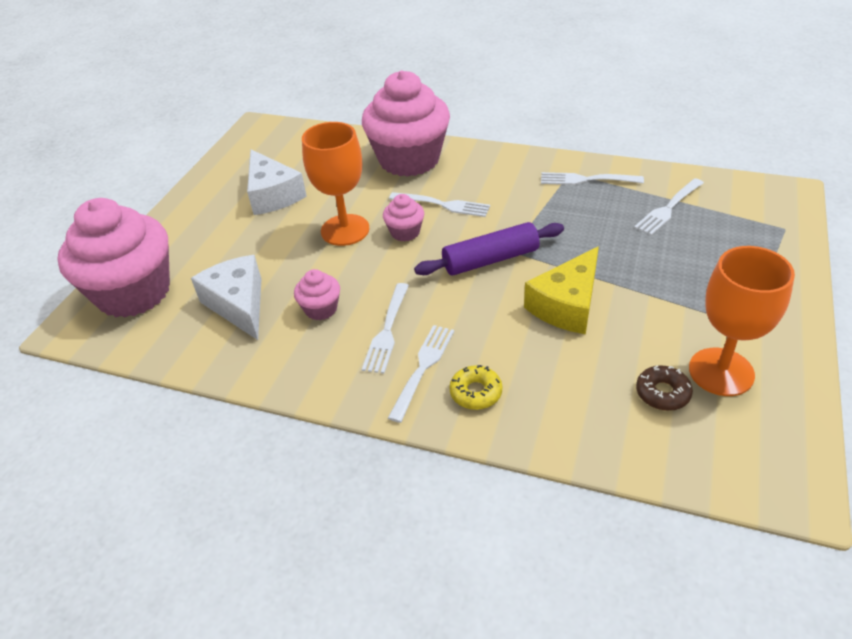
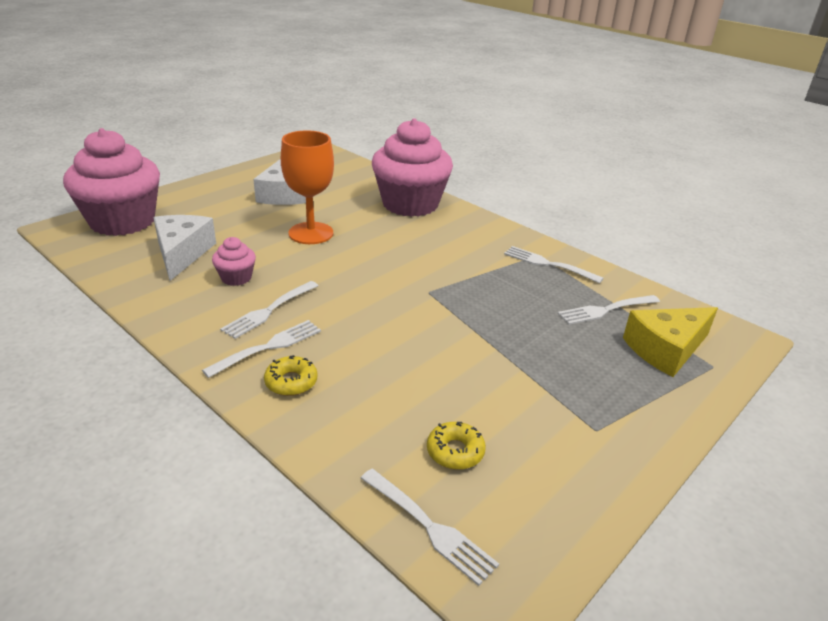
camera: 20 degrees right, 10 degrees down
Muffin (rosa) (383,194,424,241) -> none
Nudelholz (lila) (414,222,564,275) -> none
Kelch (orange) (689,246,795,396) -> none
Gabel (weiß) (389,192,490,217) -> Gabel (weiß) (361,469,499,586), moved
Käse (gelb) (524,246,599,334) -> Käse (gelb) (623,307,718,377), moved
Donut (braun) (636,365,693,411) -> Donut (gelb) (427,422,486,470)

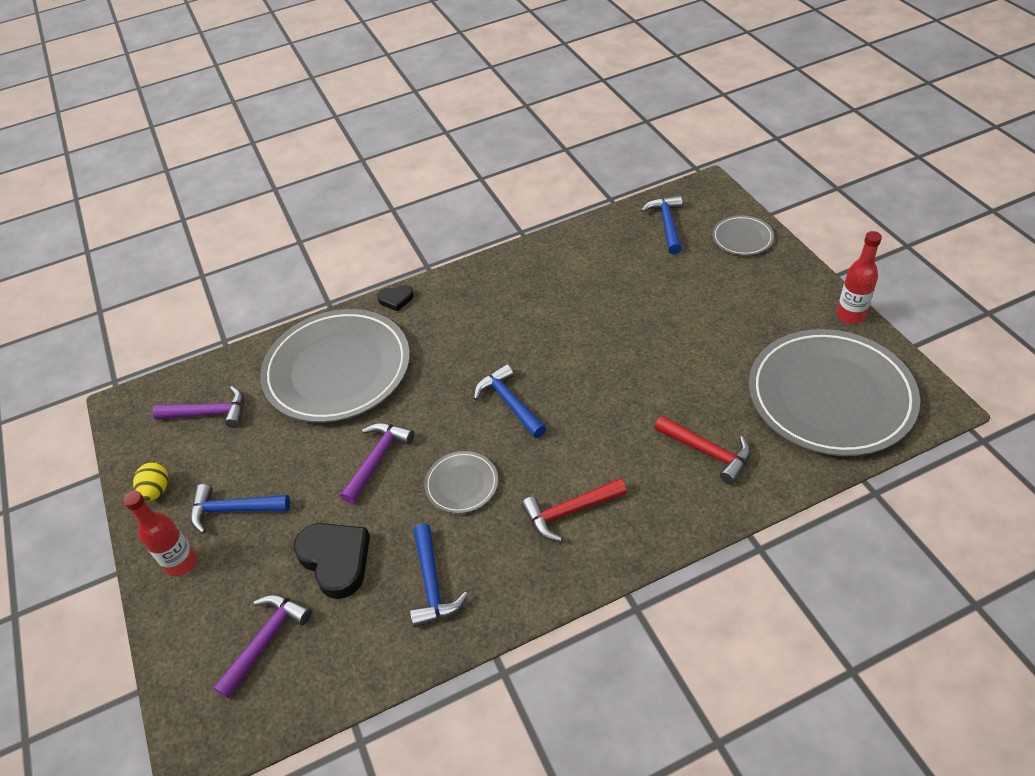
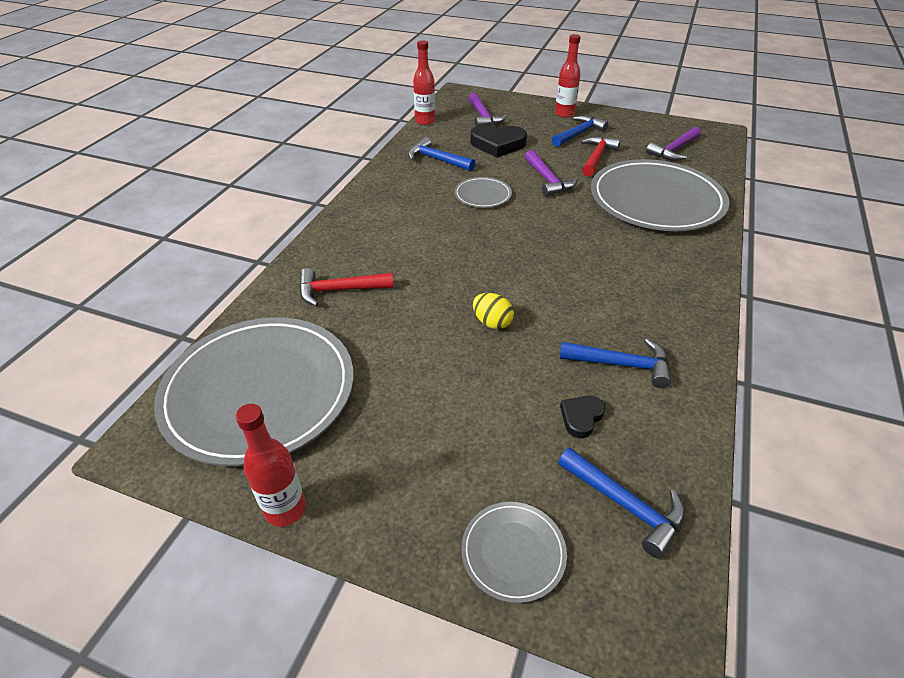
camera: 130 degrees right, 5 degrees down
none -> Flasche (rot) (413,40,435,125)
Ei (gelb) (133,462,169,501) -> Ei (gelb) (473,293,514,329), moved
Herz (schwarz) (377,285,414,312) -> Herz (schwarz) (560,396,605,438), moved
Hammer (blau) (474,364,546,438) -> Hammer (blau) (560,339,671,388), moved
Hammer (rot) (522,478,627,542) -> Hammer (rot) (581,136,621,176), moved

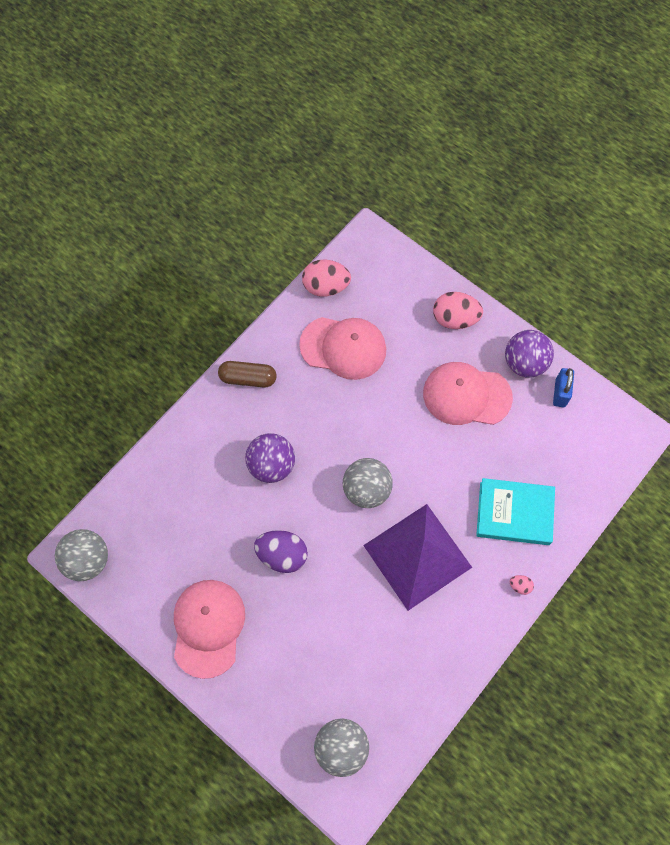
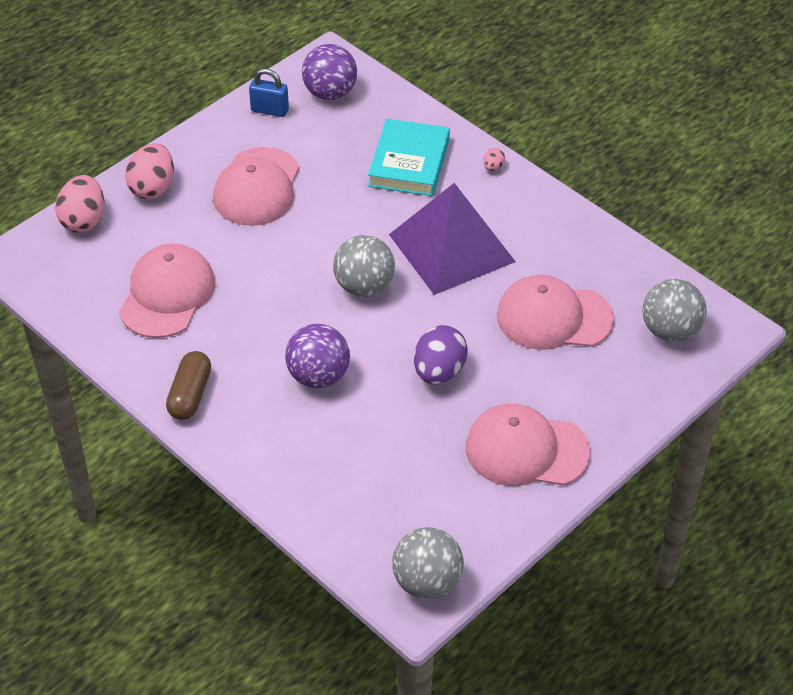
camera: 85 degrees left, 20 degrees down
none -> Kappe (rosa) (497,275,614,350)
Ei (rosa) (302,260,351,297) -> Ei (rosa) (55,175,104,233), moved
Ball (lila) (505,330,554,378) -> Ball (lila) (302,44,357,100), moved

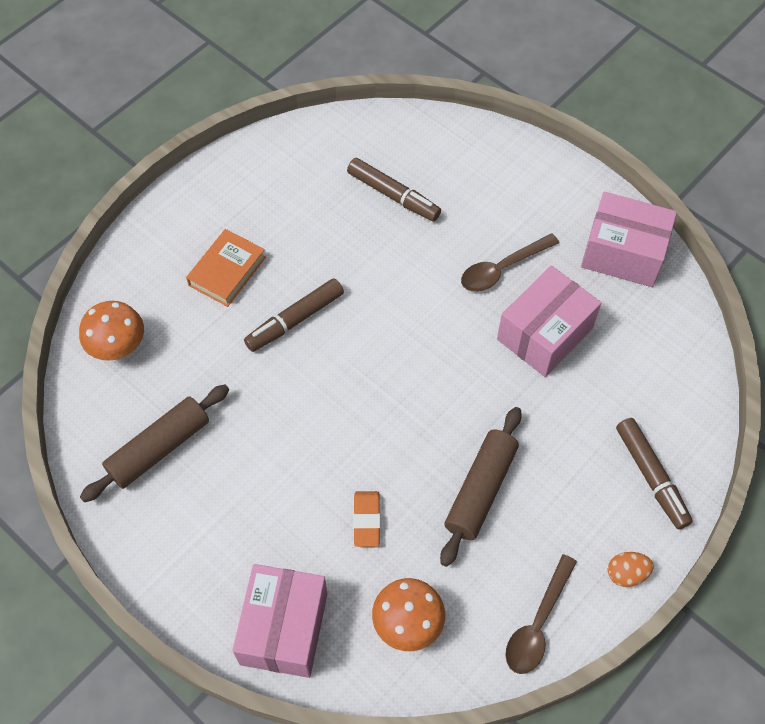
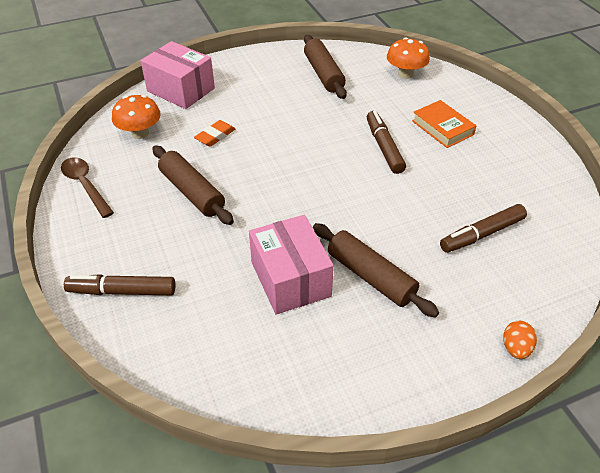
camera: 115 degrees right, 15 degrees down
Schachtel (rosa) (581,192,677,287) -> none
Ei (orange) (608,552,654,587) -> Ei (orange) (503,321,537,359), moved
Löffel (braun) (461,233,559,292) -> Nudelholz (braun) (313,223,439,318)
Radiergummi (orange) (353,491,380,547) -> Radiergummi (orange) (194,120,235,147), 75 degrees counterclockwise

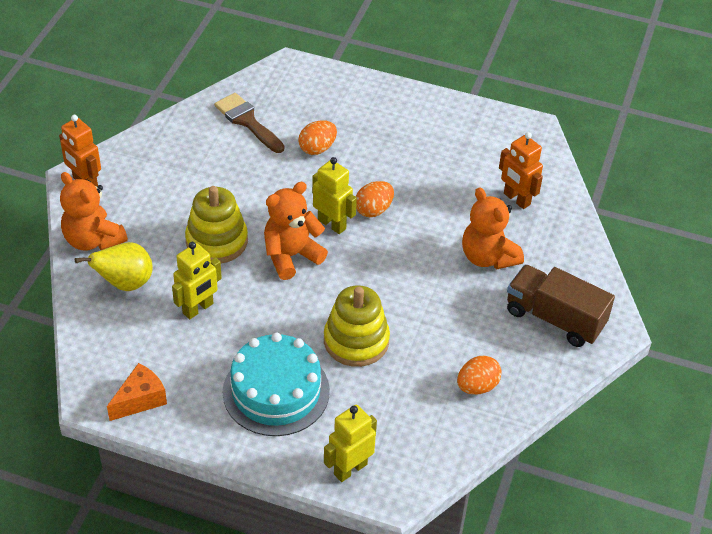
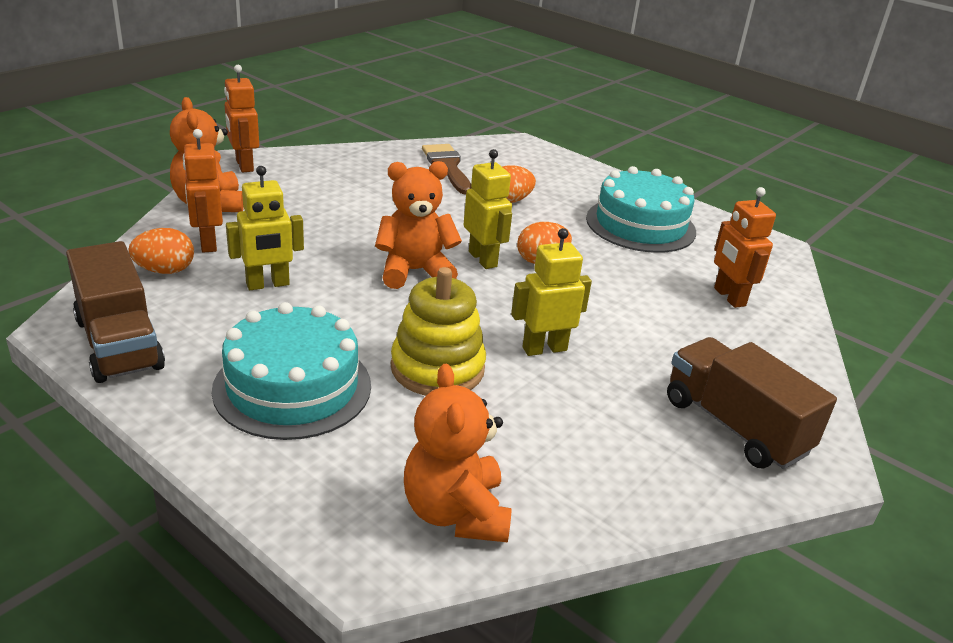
camera: 20 degrees right, 15 degrees down
Stapelspielzeug (gelb) (185,186,248,263) -> none
none -> Kuchen (türkis) (586,166,696,253)
Roboter (gelb) (324,405,377,482) -> Roboter (gelb) (511,228,592,356), moved
Ei (orange) (457,355,501,395) -> Ei (orange) (128,228,194,274), moved
Teddybär (orange) (462,187,524,269) -> Teddybär (orange) (404,364,512,542), moved
Birne (gelb) (75,242,153,291) -> Roboter (orange) (183,129,223,252)
Käse (orange) (107,363,167,421) -> Lastwagen (braun) (66,241,165,383)

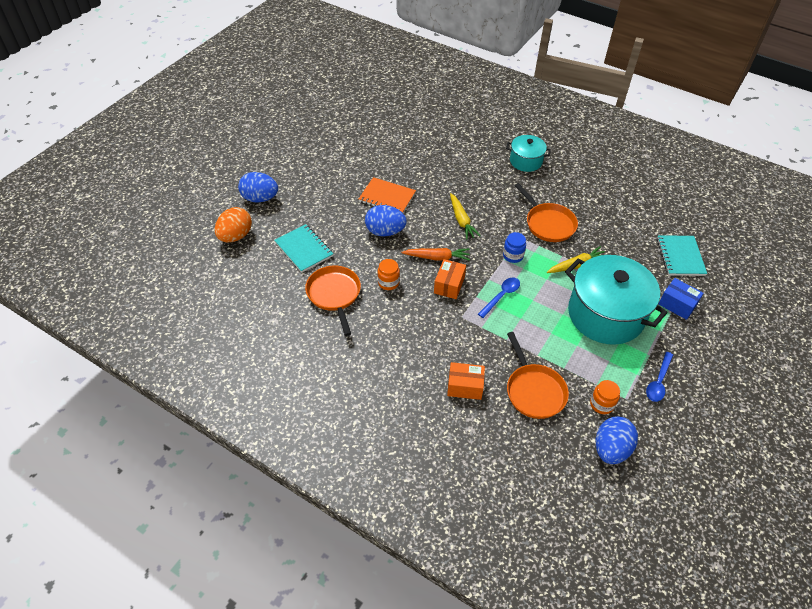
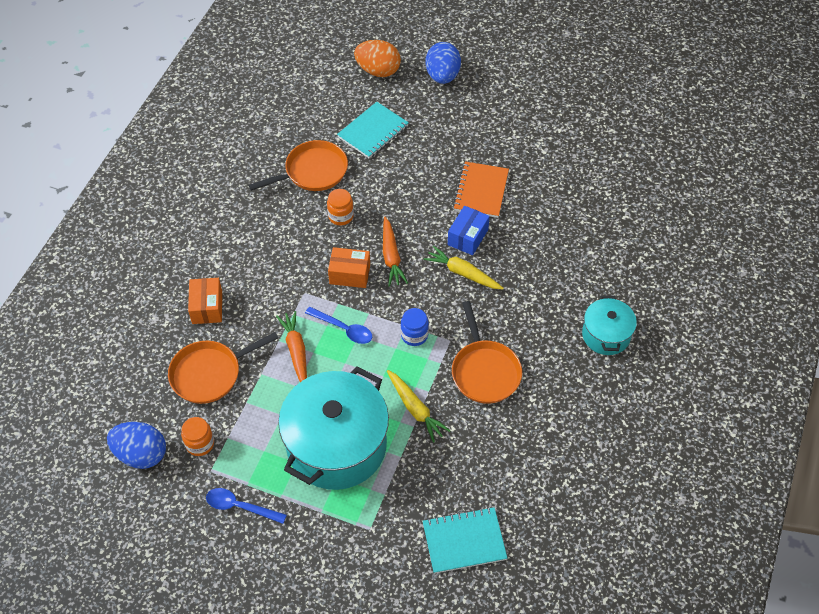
camera: 80 degrees right, 5 degrees up
Ei (blau) (365,205,406,236) -> none
none -> Karotte (orange) (276,311,307,382)
Schachtel (blau) (659,278,704,320) -> Schachtel (blau) (448,206,490,255), moved
Karotte (gelb) (450,193,481,240) -> Karotte (gelb) (424,246,504,289), 60 degrees clockwise
Pfanne (orange) (515,183,578,242) -> Pfanne (orange) (452,301,522,404), 60 degrees counterclockwise

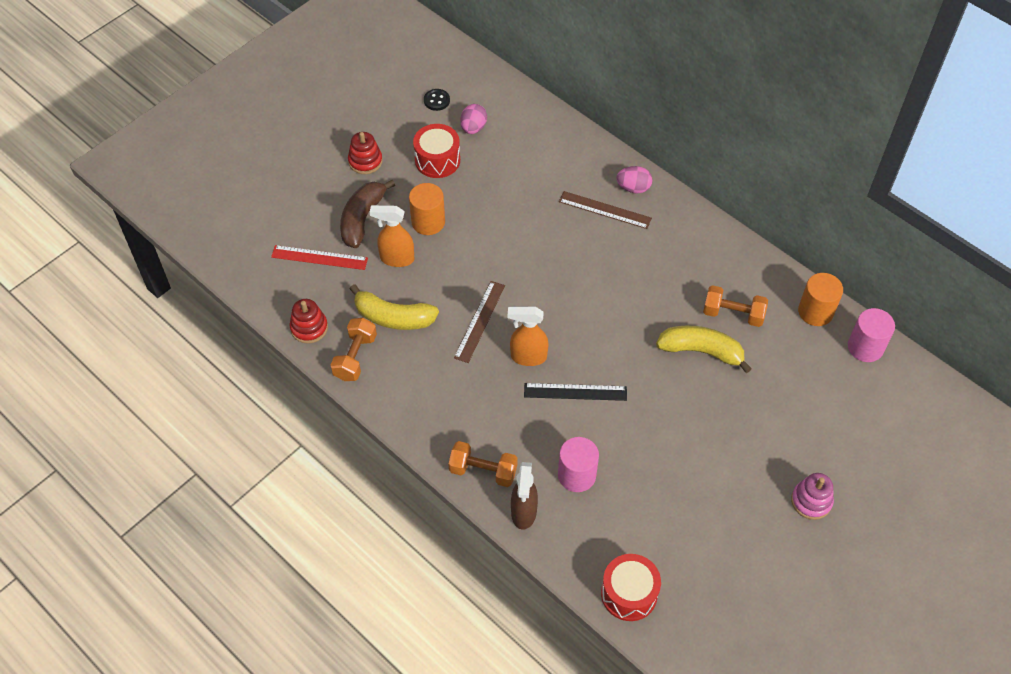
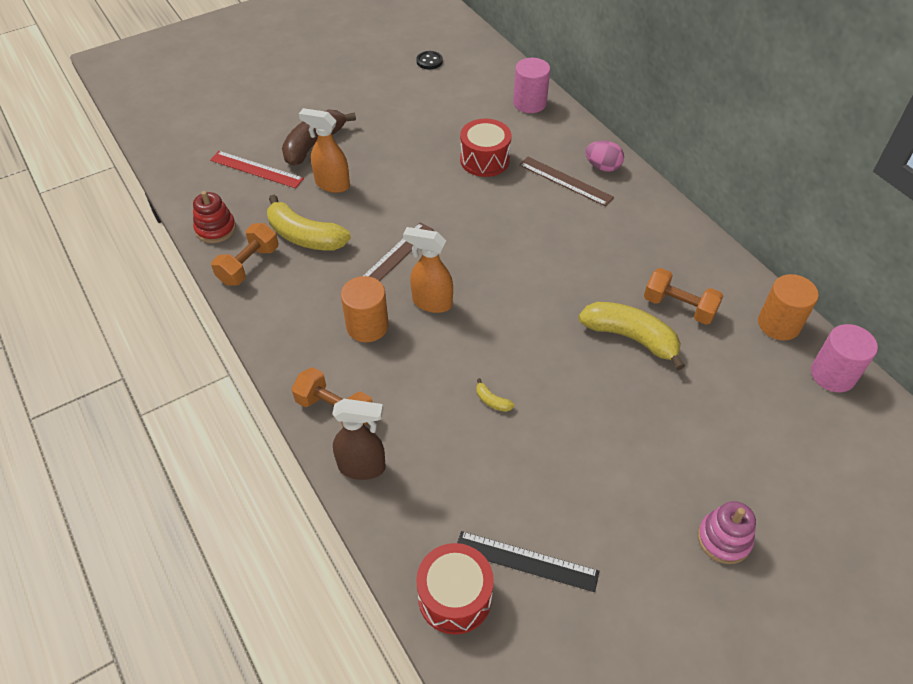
camera: 15 degrees right, 5 degrees down
Stapelspielzeug (rot) (348,132,383,174) -> none
Ei (rosa) (460,104,487,134) -> none
none -> Banane (gelb) (476,378,514,412)
Vollzylinder (orange) (409,183,445,235) -> Vollzylinder (orange) (341,276,389,342), moved
Trommel (rot) (413,124,460,178) -> Trommel (rot) (460,119,512,177), moved
Lineal (schwarz) (524,383,627,401) -> Lineal (schwarz) (457,531,599,592), moved
Vollzylinder (rosa) (558,437,599,492) -> Vollzylinder (rosa) (513,58,550,113), moved
Sprühflasche (braun) (511,462,538,530) -> Sprühflasche (braun) (332,399,386,480), 105 degrees counterclockwise

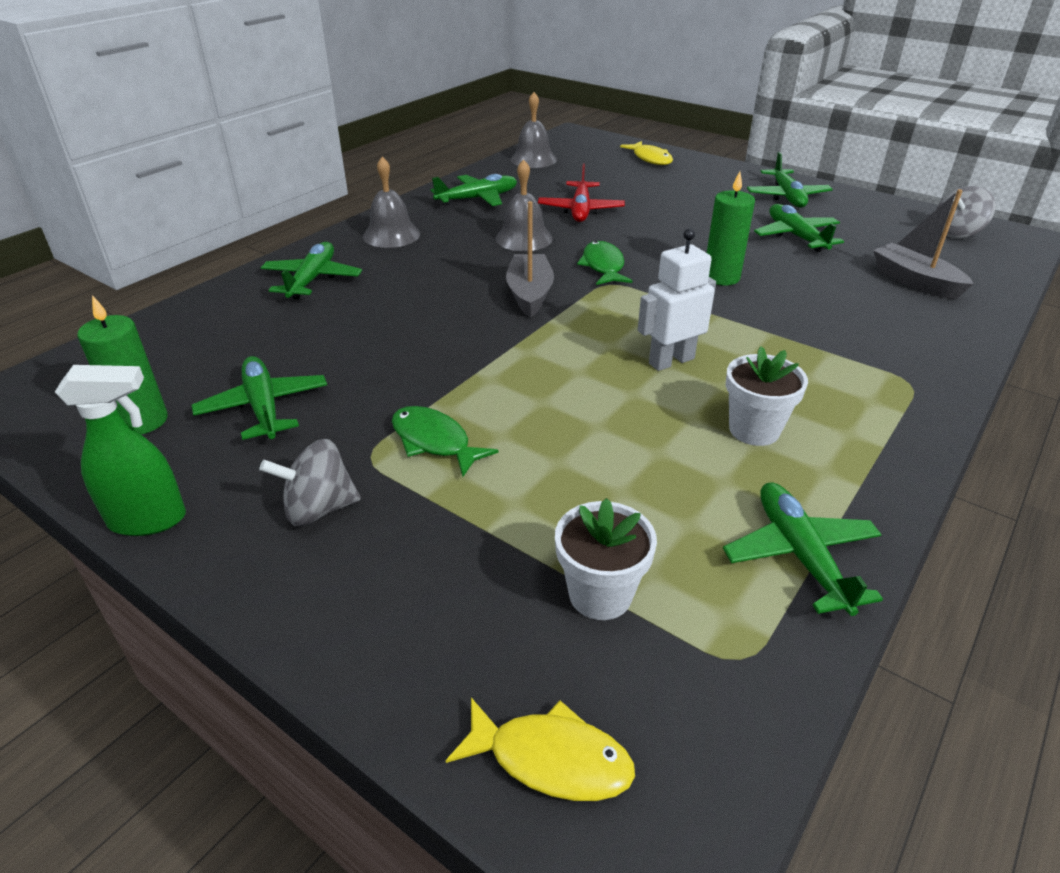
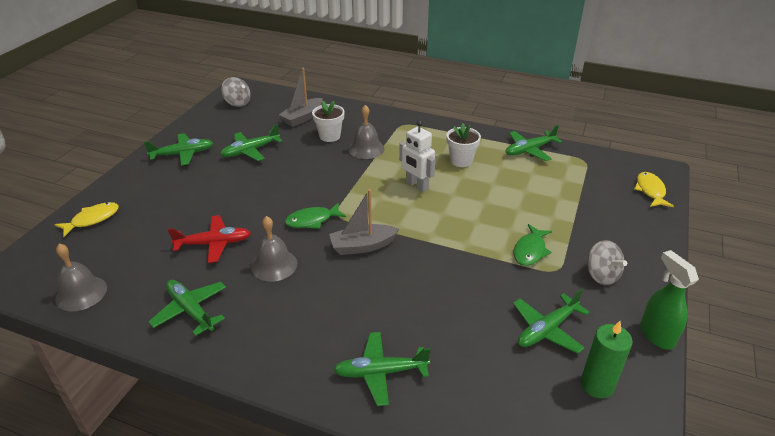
camera: 105 degrees left, 0 degrees up
Kerze (grün) (707,171,755,286) -> none
Glocke (grau) (363,157,420,248) -> Glocke (grau) (348,105,384,159), moved
Blumentopf (weiß) (555,498,657,620) -> Blumentopf (weiß) (312,101,344,142), moved

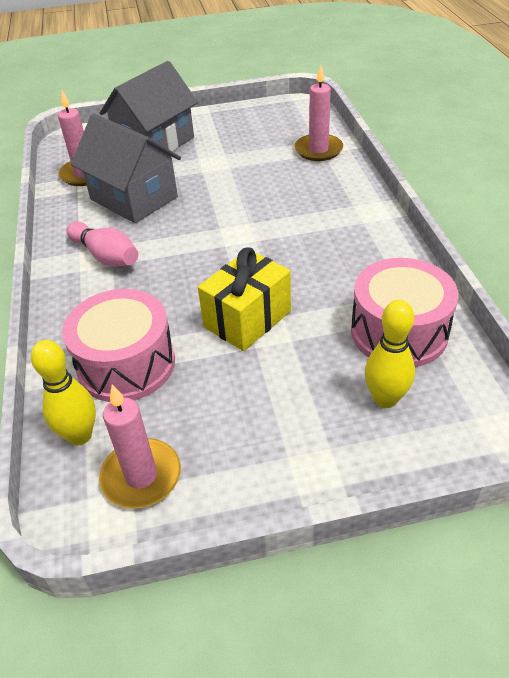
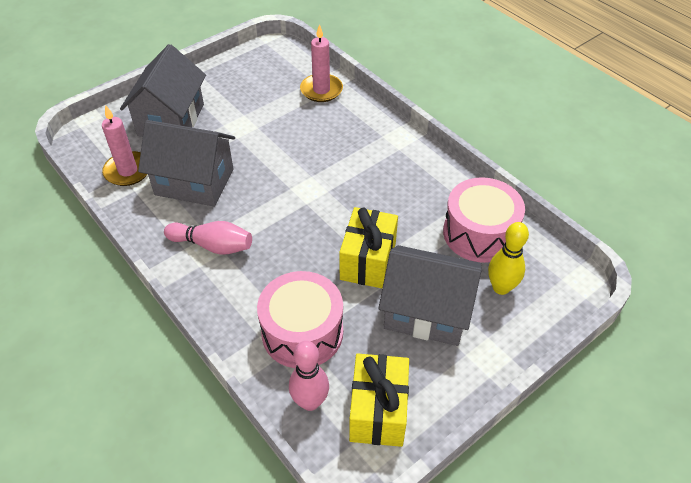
camera: 30 degrees left, 5 degrees up
none -> Haus (grau) (378,245,482,346)
Kerze (rosa) (99,385,181,509) -> Geschenk (gelb) (349,353,409,447)
Bowlingkegel (gelb) (31,340,96,445) -> Bowlingkegel (rosa) (289,341,329,411)

